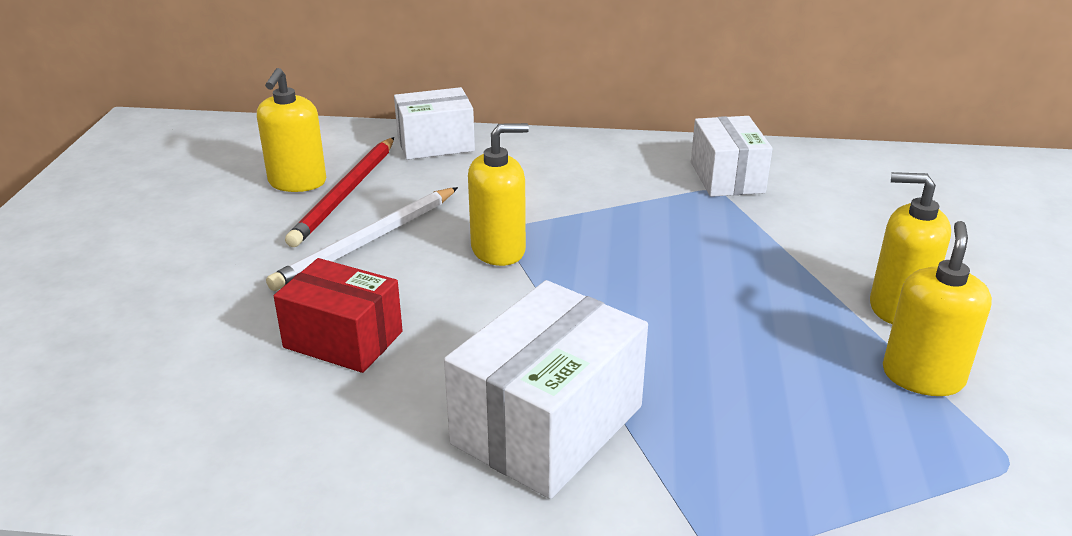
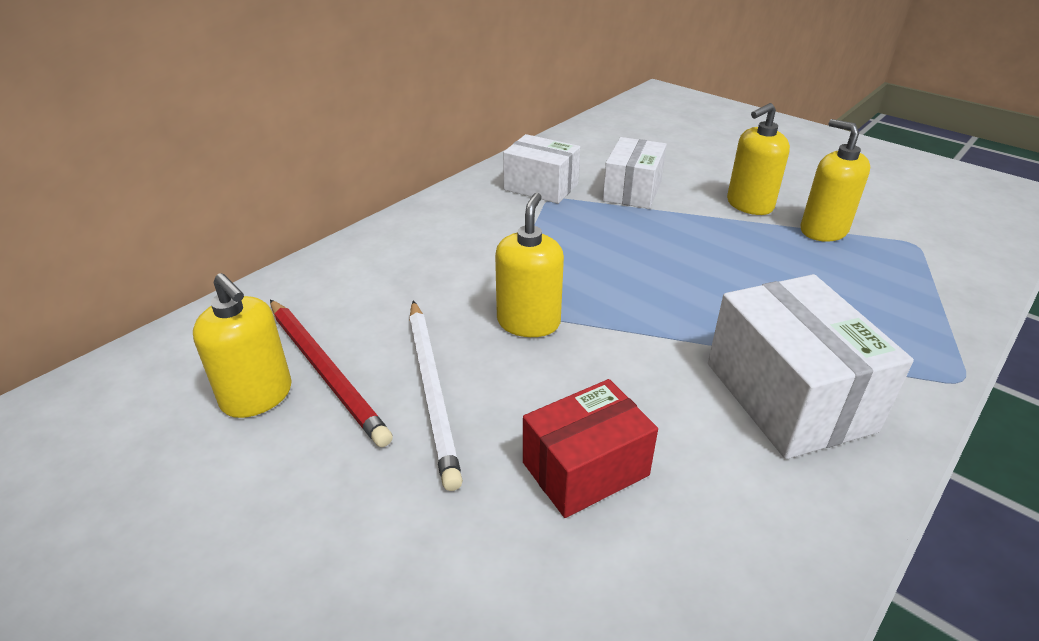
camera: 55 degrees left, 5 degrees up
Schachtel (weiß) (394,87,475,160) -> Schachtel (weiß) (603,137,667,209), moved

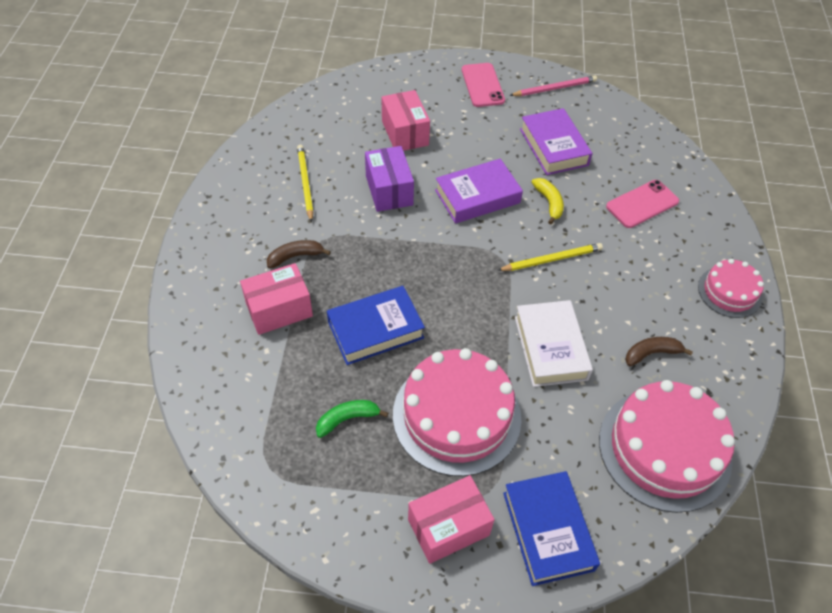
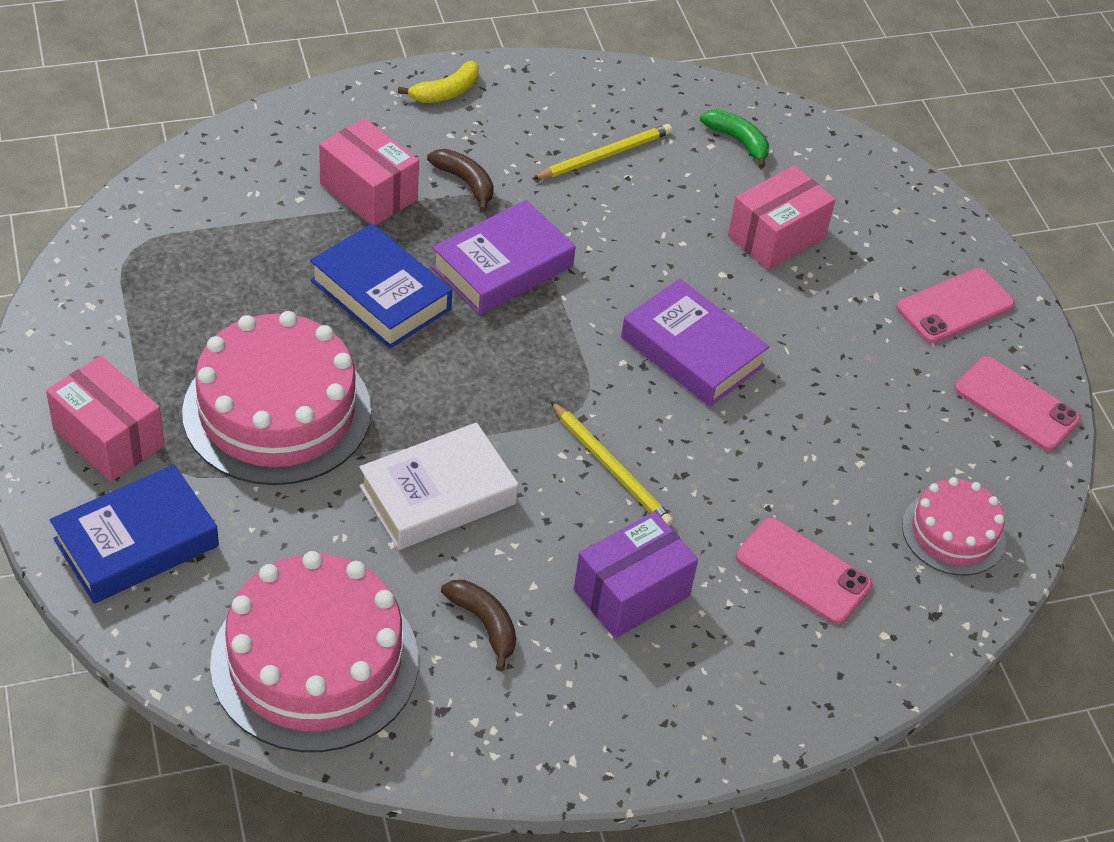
camera: 65 degrees right, 5 degrees down
Banane (grün) (316,400,388,438) -> Banane (grün) (700,109,769,168), moved
Schachtel (lila) (365,146,414,212) -> Schachtel (lila) (574,512,698,638), moved
Buch (lila) (520,108,592,175) -> Buch (lila) (431,200,576,315), moved
Banane (gelb) (532,178,564,224) -> Banane (gelb) (398,61,479,103), moved
Kuchen (rosa) (698,259,764,318) -> Kuchen (rosa) (902,477,1006,575), moved
Bleistift (rosa) (509,75,597,96) -> Handy (rosa) (955,356,1081,451)

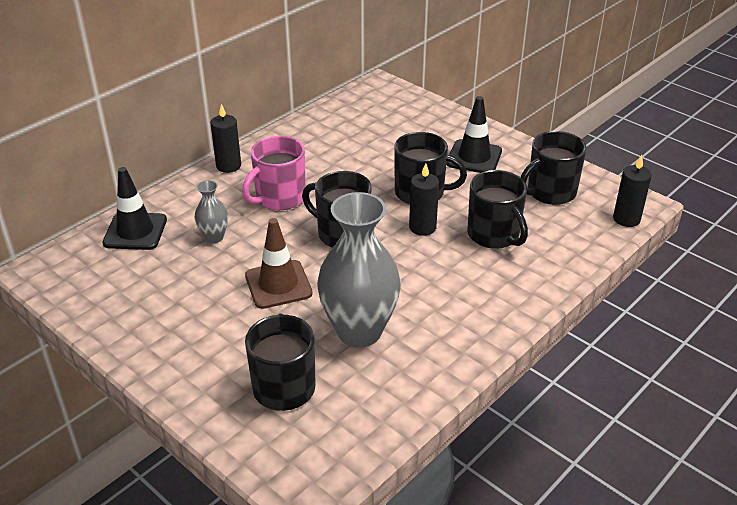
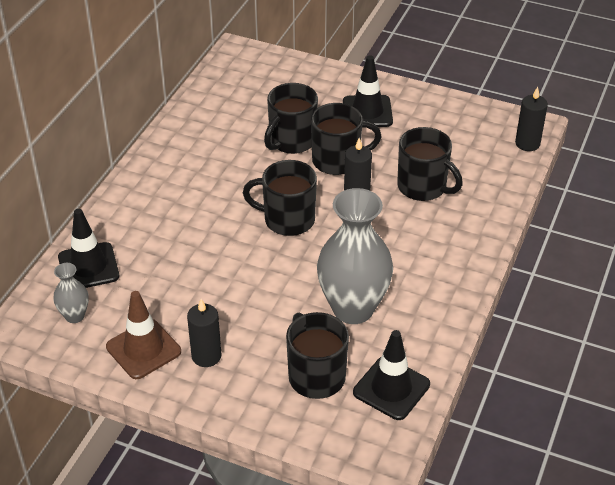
camera: 20 degrees left, 5 degrees up
Tasse (rosa) (242,136,306,210) -> none
none -> Leitkegel (schwarz) (353,330,430,420)
Vase (grau) (195,180,228,243) -> Vase (grau) (53,263,89,323), moved
Kerze (schwarz) (210,104,241,173) -> Kerze (schwarz) (187,299,222,367), moved
Leitkegel (braun) (245,218,313,309) -> Leitkegel (braun) (106,291,181,379), moved
Tasse (schwarz) (521,131,586,205) -> Tasse (schwarz) (264,83,318,154), moved

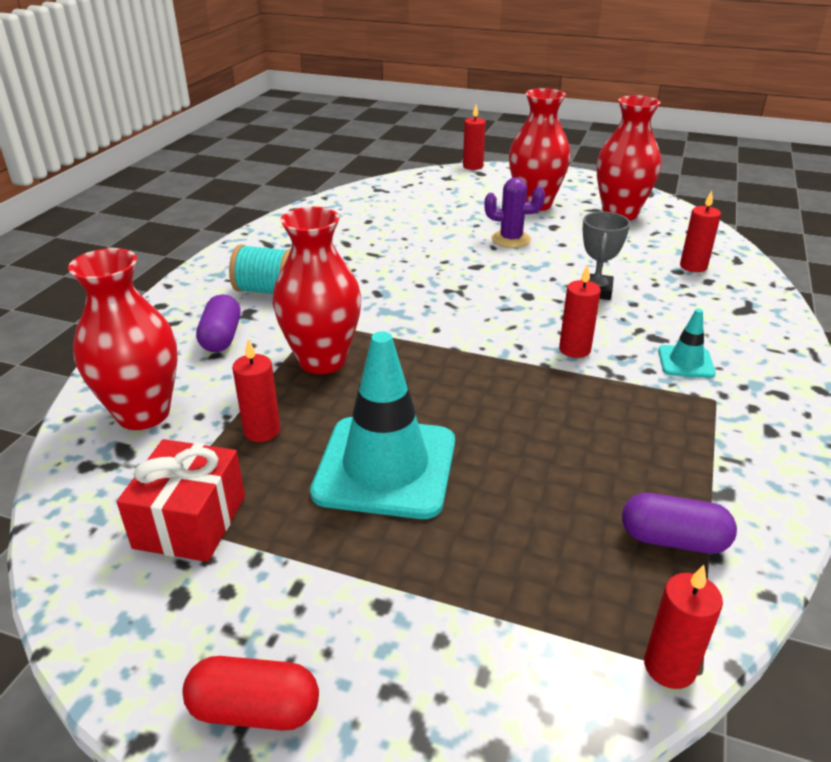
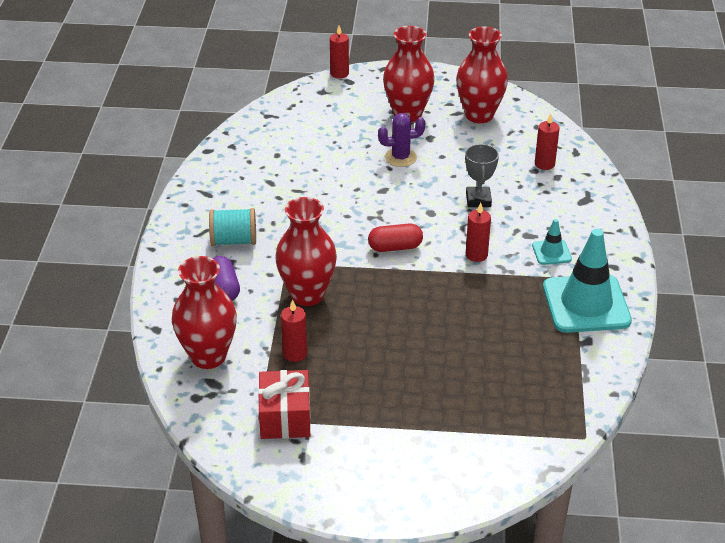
camera: 15 degrees left, 5 degrees up
Kapsel (lila) (622,493,737,554) -> none
Kerze (rot) (644,565,723,689) -> none
Kapsel (rot) (182,656,319,731) -> Kapsel (rot) (368,224,423,252), moved
Leitkegel (türkis) (310,331,455,519) -> Leitkegel (türkis) (543,229,632,333), moved

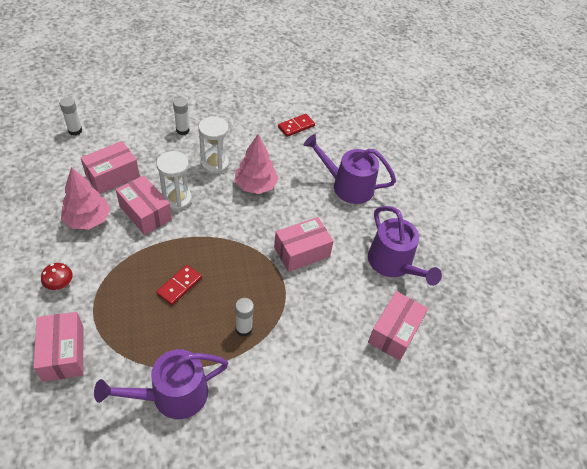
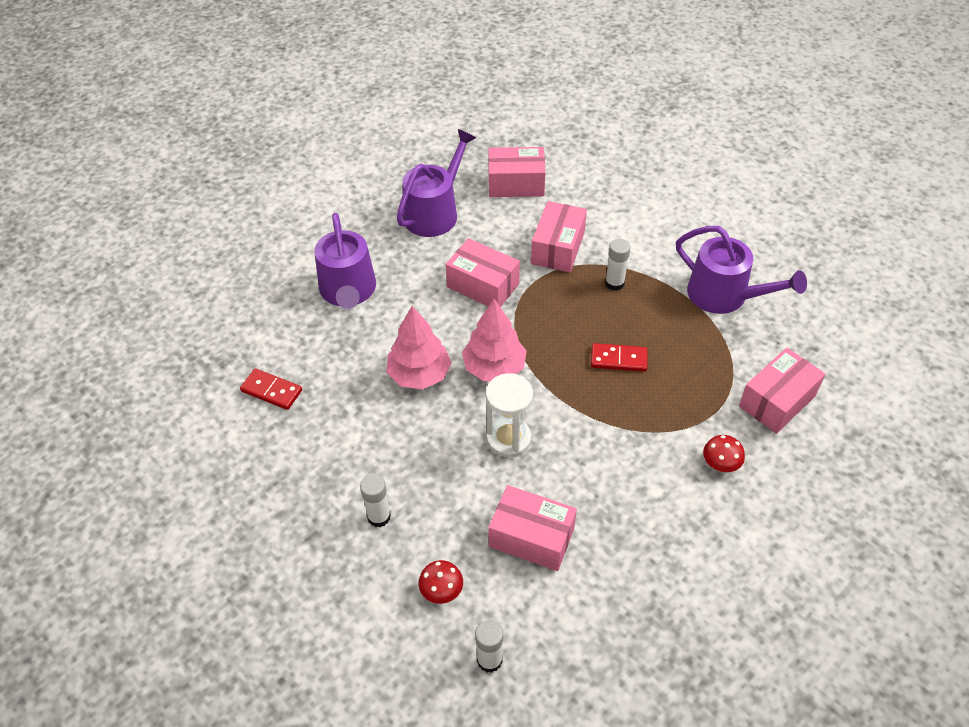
camera: 115 degrees left, 0 degrees up
Sanduhr (weiß) (198,116,229,174) -> none
none -> Pilz (rot) (419,560,463,604)
Baum (rosa) (61,167,110,230) -> Baum (rosa) (462,299,527,381), moved
Schachtel (rosa) (116,175,172,235) -> Schachtel (rosa) (531,201,587,272), moved

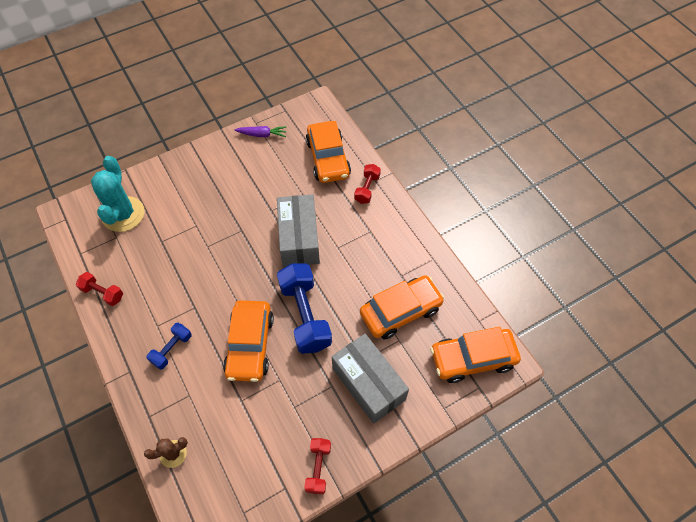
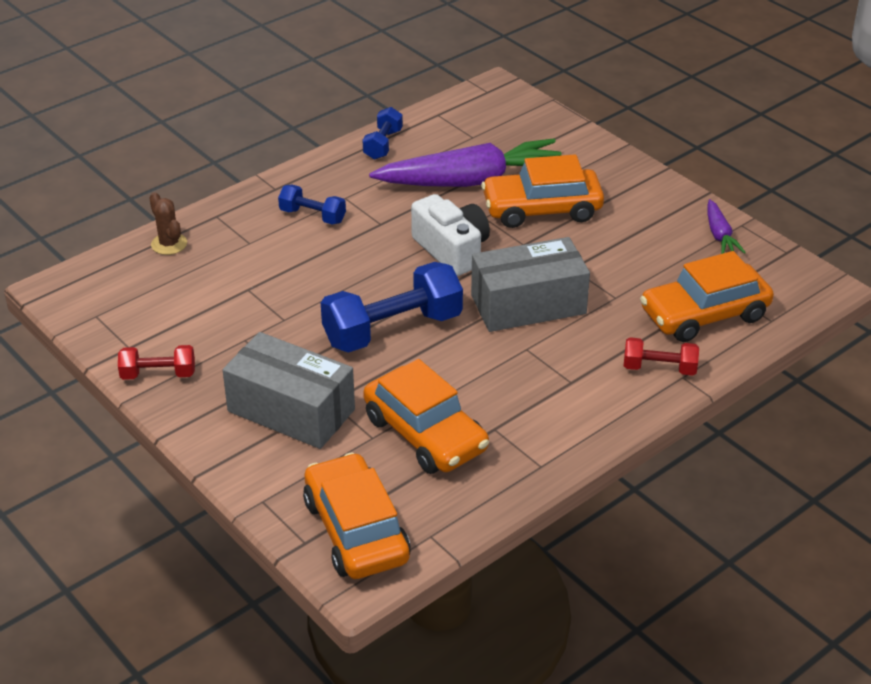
camera: 80 degrees right, 20 degrees down
Kaktus (türkis) (91,156,144,232) -> none
none -> Karotte (lila) (369,138,562,187)
none -> Kamera (weiß) (411,194,490,276)
Auto (orange) (223,300,274,382) -> Auto (orange) (481,154,604,228), moved
Hantel (rot) (76,272,123,306) -> Hantel (blau) (363,107,403,160)
Schachtel (grau) (332,334,409,424) -> Schachtel (grau) (223,332,355,449), 75 degrees clockwise

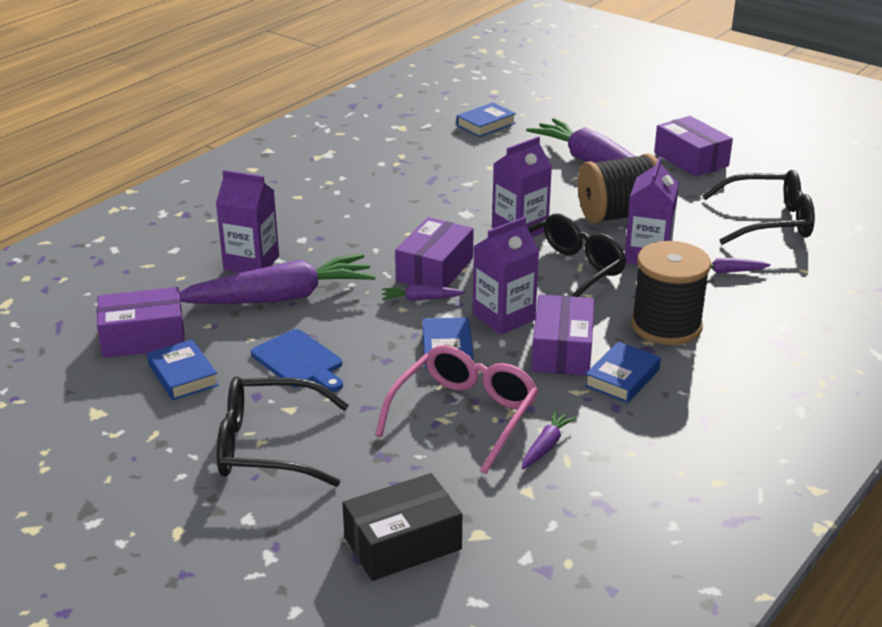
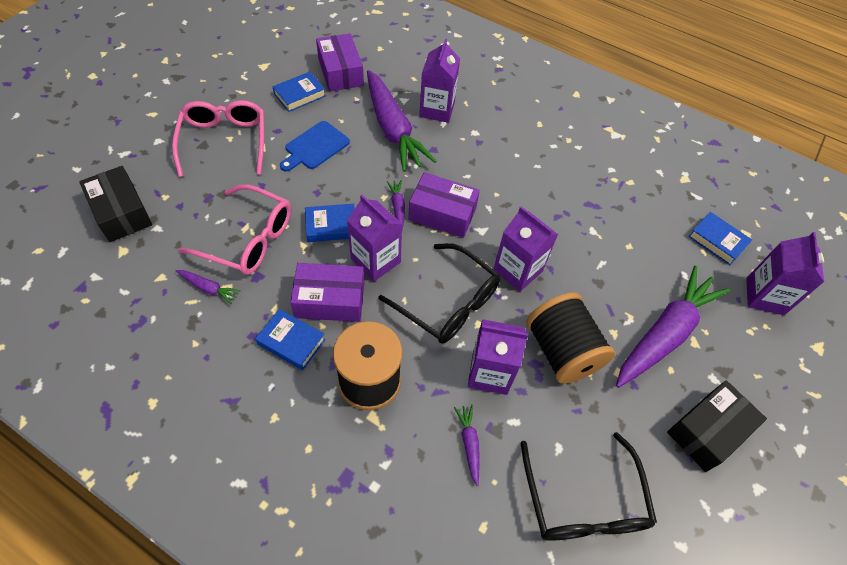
camera: 80 degrees right, 25 degrees up
none -> Getränkekarton (lila) (746,232,824,315)
Brille (schwarz) (217,376,349,487) -> Brille (rosa) (172,100,264,177)
Schachtel (lila) (654,116,733,177) -> Schachtel (schwarz) (667,380,767,472)

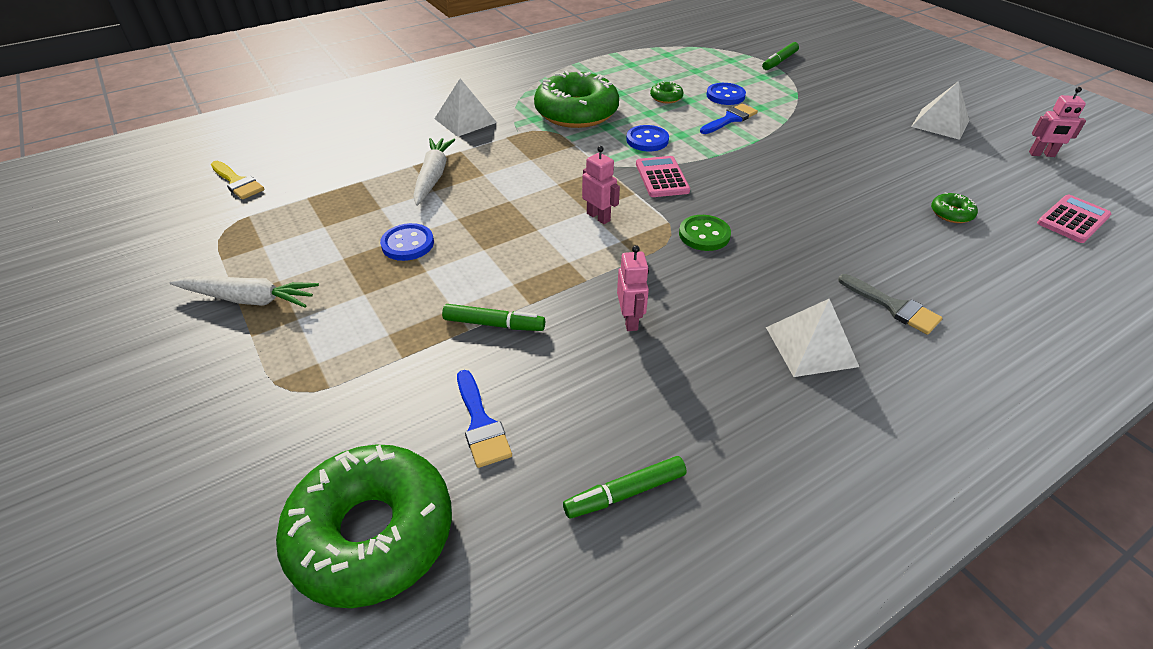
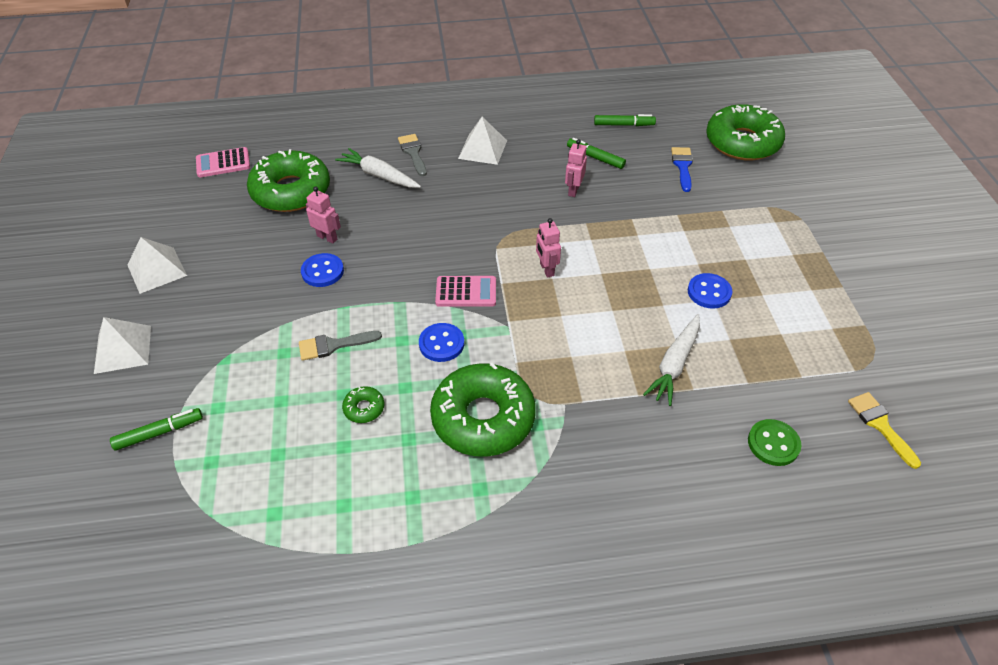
camera: 155 degrees left, 5 degrees up
Karotte (weiß) (169,276,319,307) -> Karotte (weiß) (335,148,421,188), moved
Pyramide (weiß) (435,79,497,137) -> Pyramide (weiß) (94,317,151,374), moved
Filzstift (grün) (442,304,545,331) -> Filzstift (grün) (567,138,626,169), moved
Knopf (grün) (679,215,731,251) -> Knopf (grün) (748,419,801,466), moved
Knopf (blau) (706,83,746,105) -> Knopf (blau) (301,253,344,287), moved
Roboter (rosa) (1029,87,1086,157) -> Roboter (rosa) (306,187,341,244), moved
Pinsel (blau) (700,104,758,134) -> Pinsel (grau) (299,331,382,361)
Taschenrechner (rosa) (636,156,690,197) -> Taschenrechner (rosa) (435,276,496,307), 105 degrees counterclockwise
Donut (grün) (931,192,978,223) -> Donut (grün) (247,149,330,212), x2.47

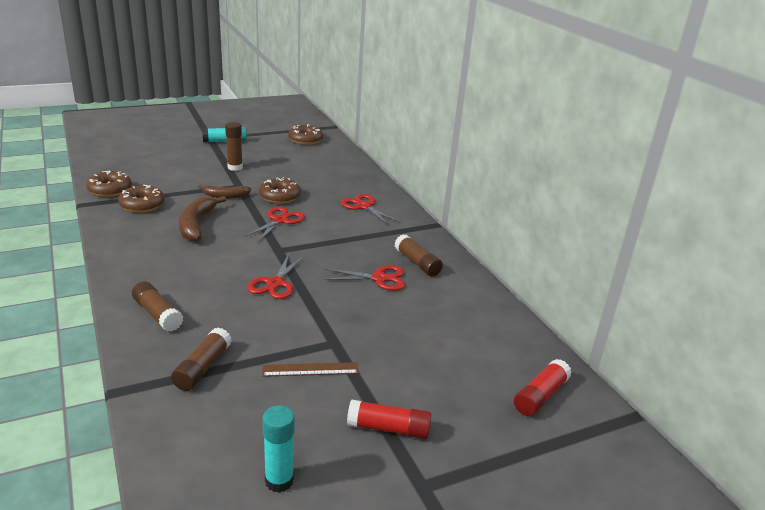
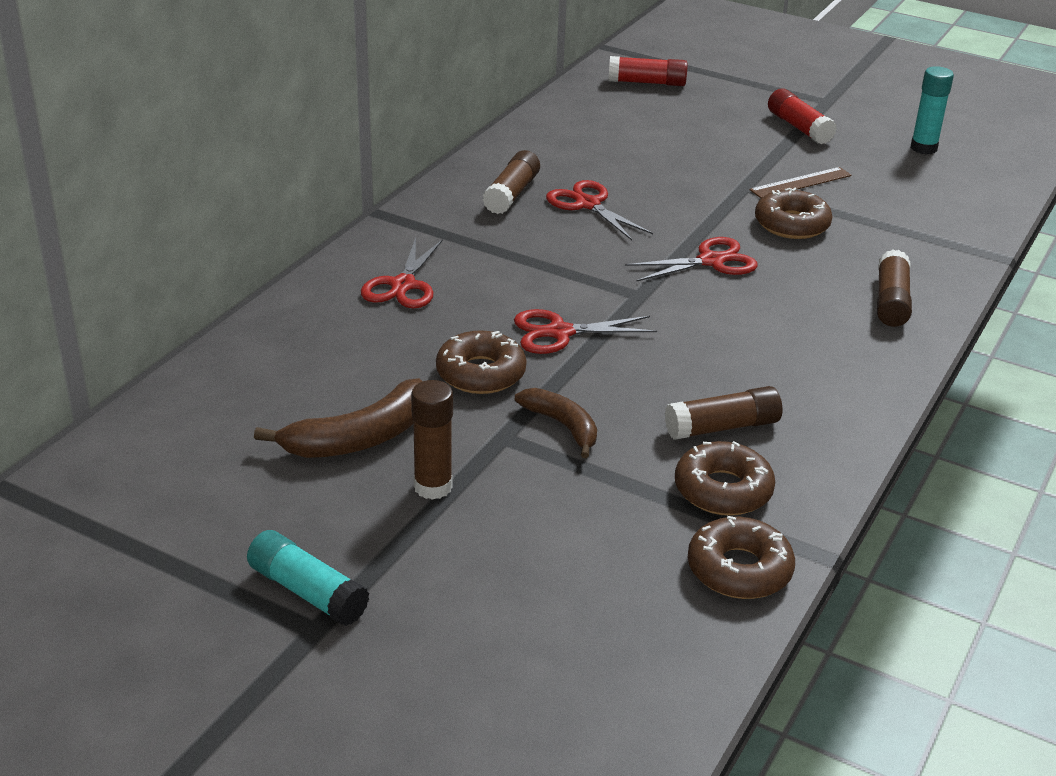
camera: 125 degrees left, 5 degrees up
Klebestift (braun) (171,327,232,391) -> Klebestift (braun) (665,386,782,440), moved
Banane (braun) (179,196,226,242) -> Banane (braun) (254,378,423,458), moved
Donut (braun) (288,124,323,145) -> Donut (braun) (755,188,833,239), moved
Lineal (braun) (262,362,359,377) -> Lineal (braun) (749,167,852,198), 75 degrees counterclockwise

